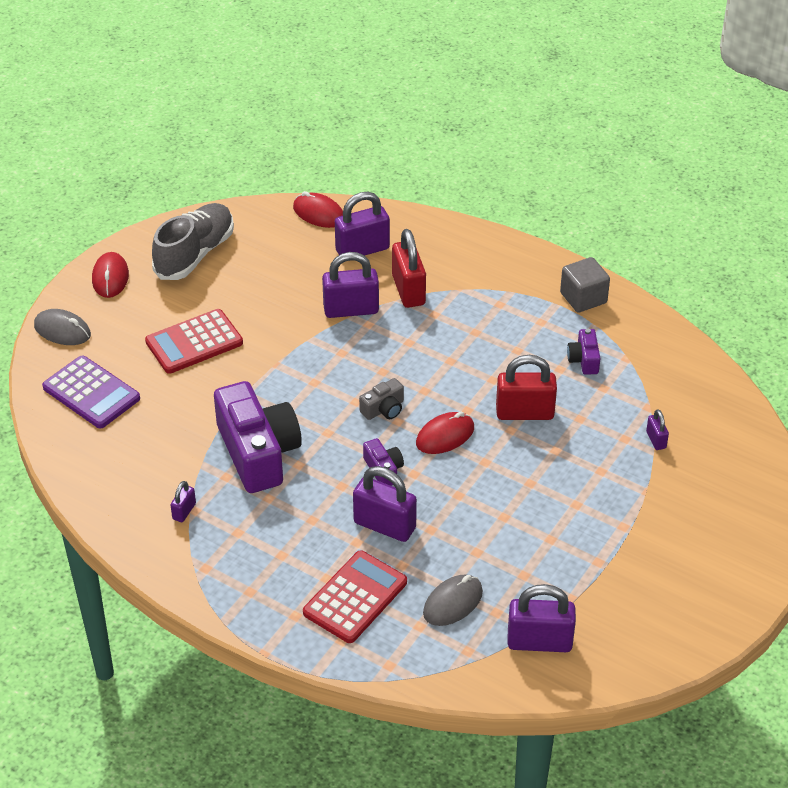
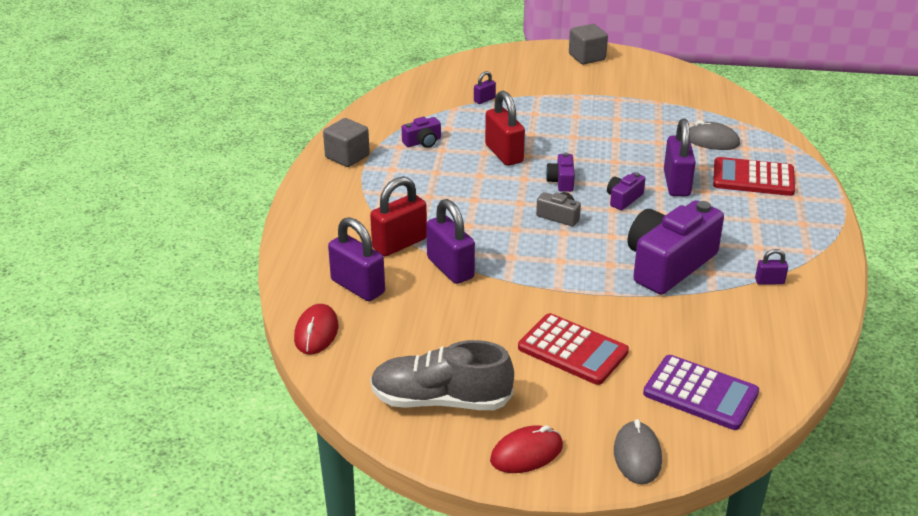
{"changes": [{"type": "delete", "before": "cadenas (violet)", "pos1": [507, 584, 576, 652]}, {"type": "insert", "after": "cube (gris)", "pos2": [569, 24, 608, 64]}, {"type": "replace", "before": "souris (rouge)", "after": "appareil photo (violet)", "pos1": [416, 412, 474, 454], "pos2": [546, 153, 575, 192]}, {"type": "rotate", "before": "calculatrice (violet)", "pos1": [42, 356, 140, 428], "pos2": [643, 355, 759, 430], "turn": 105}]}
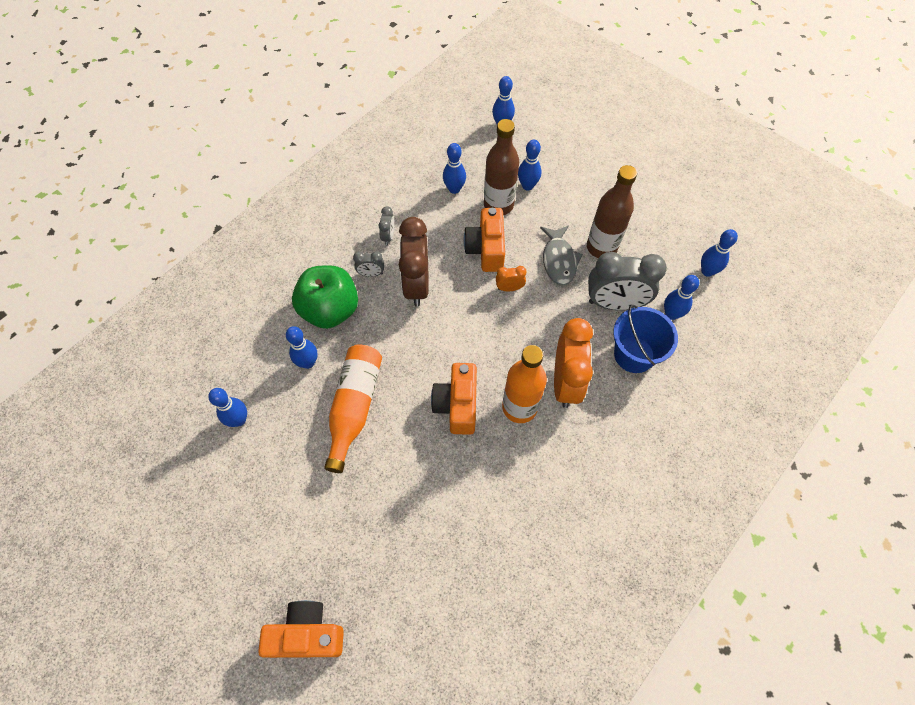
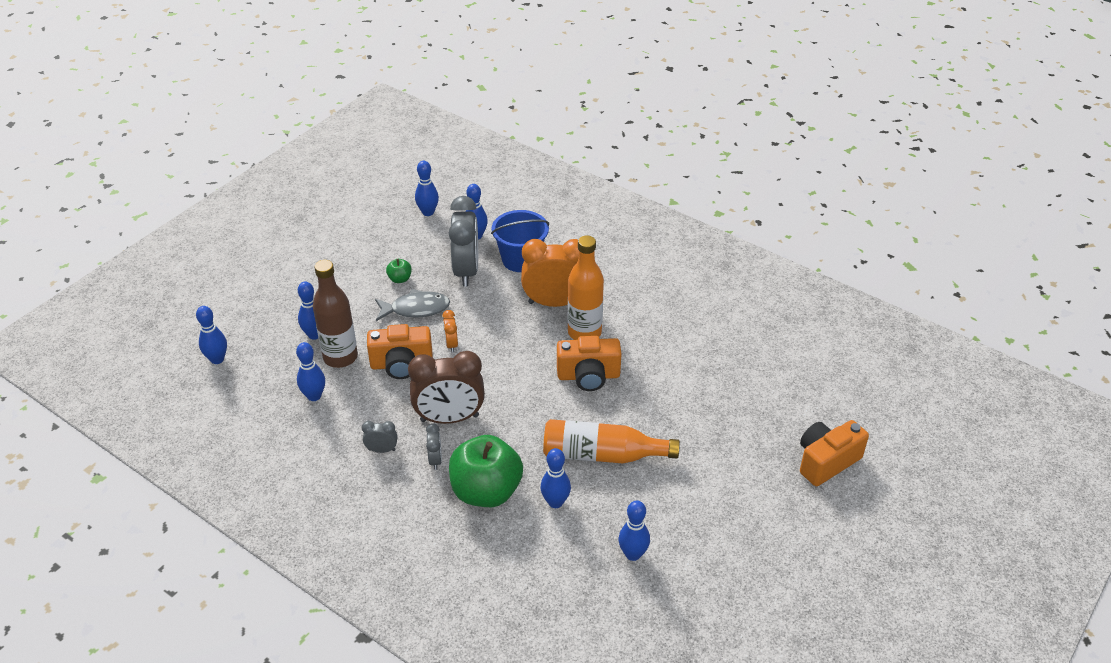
{"changes": [{"type": "replace", "before": "bouteille (marron)", "after": "pomme (vert)", "pos1": [587, 165, 637, 258], "pos2": [386, 259, 412, 283]}, {"type": "rotate", "before": "appareil photo (orange)", "pos1": [258, 600, 344, 658], "pos2": [800, 420, 869, 486], "turn": 60}]}
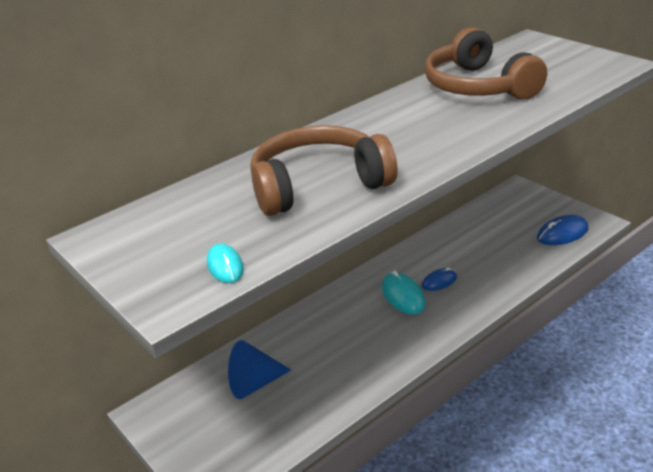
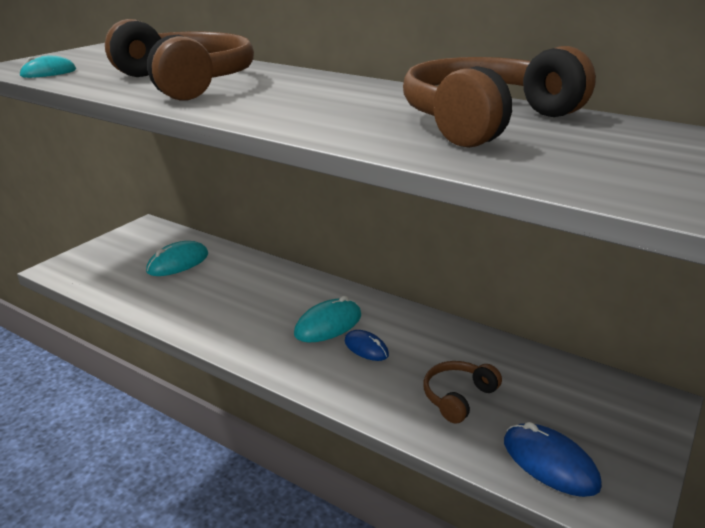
{"changes": [{"type": "insert", "after": "casque audio (marron)", "pos2": [423, 361, 502, 424]}, {"type": "replace", "before": "cône (bleu)", "after": "souris (turquoise)", "pos1": [228, 340, 291, 399], "pos2": [146, 241, 208, 276]}]}
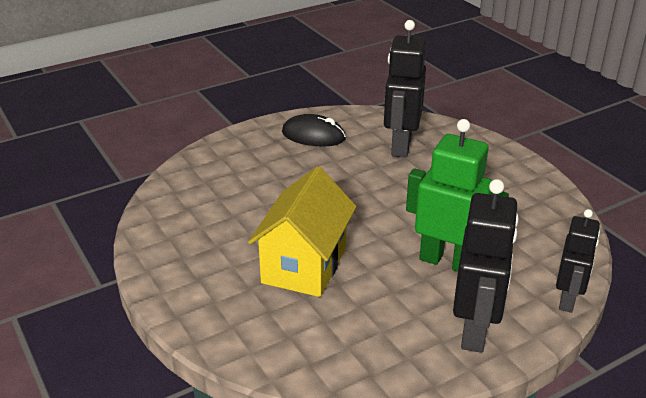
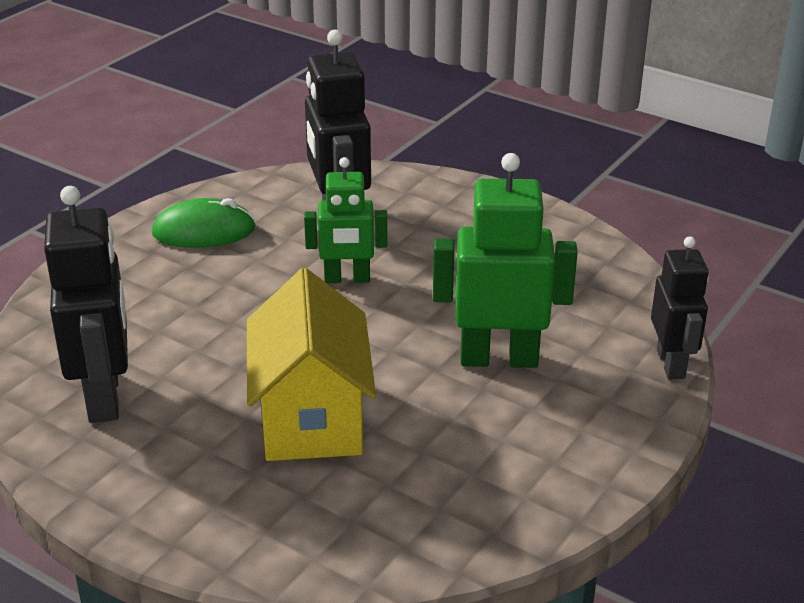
{"changes": [{"type": "insert", "after": "robot (vert)", "pos2": [304, 157, 387, 283]}, {"type": "move", "before": "robot (noir)", "pos1": [453, 179, 519, 353], "pos2": [44, 186, 128, 423]}, {"type": "recolor", "before": "souris (noir)", "after": "souris (vert)", "pos1": [282, 114, 346, 146], "pos2": [152, 198, 256, 248]}]}
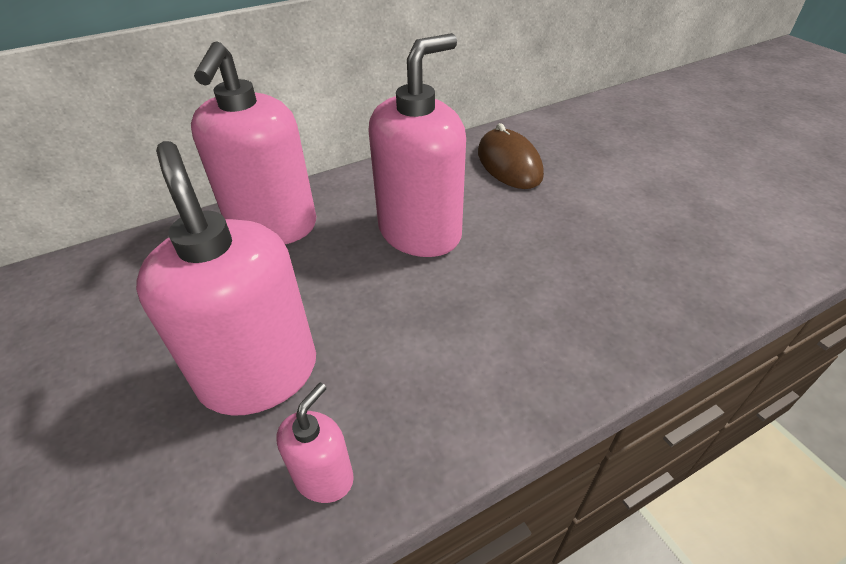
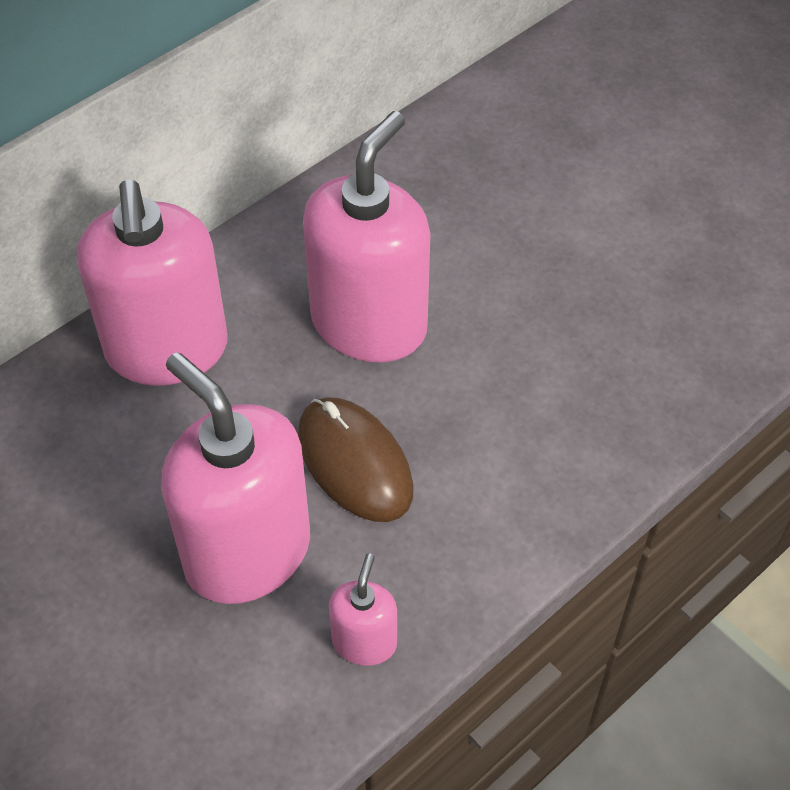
{"changes": [{"type": "move", "before": "souris (marron)", "pos1": [478, 123, 544, 189], "pos2": [298, 398, 414, 522]}]}
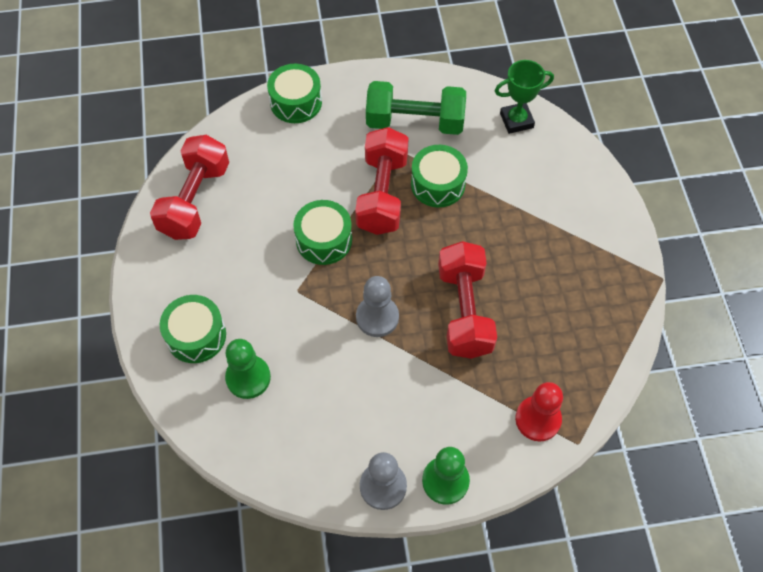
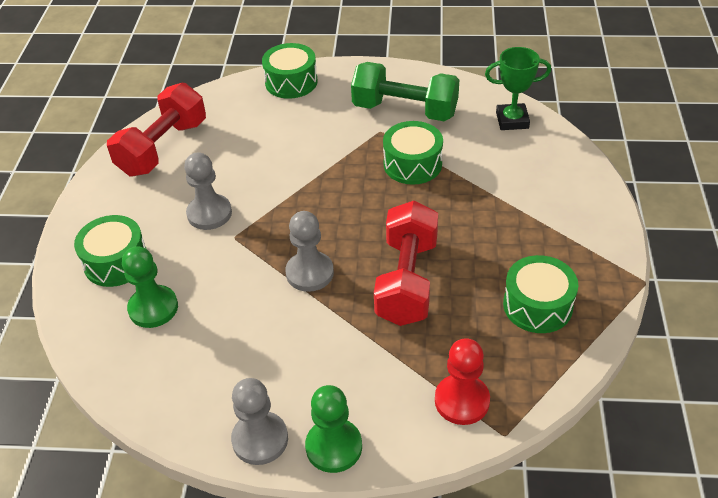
{"changes": [{"type": "delete", "before": "haltère (rouge)", "pos1": [355, 127, 408, 235]}, {"type": "insert", "after": "pion (gris)", "pos2": [184, 152, 232, 230]}, {"type": "move", "before": "tambour (vert)", "pos1": [293, 200, 352, 265], "pos2": [503, 255, 579, 333]}]}
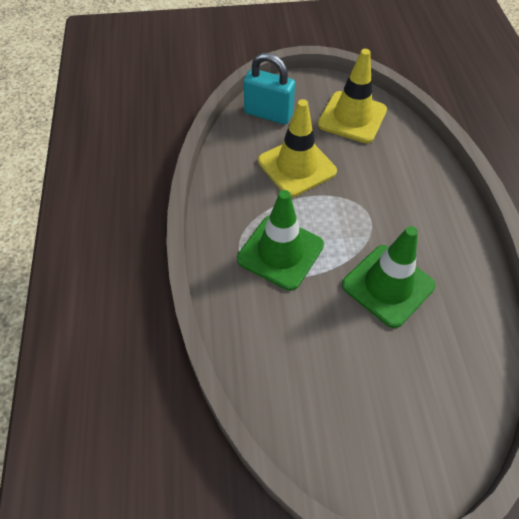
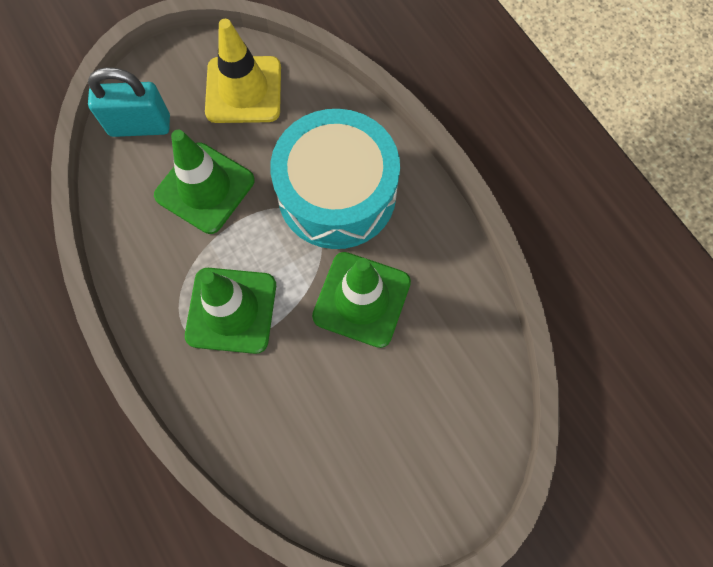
{"changes": [{"type": "insert", "after": "tambour (turquoise)", "pos2": [271, 109, 400, 249]}, {"type": "recolor", "before": "cône de chantier (jaune)", "after": "cône de chantier (vert)", "pos1": [258, 99, 337, 197], "pos2": [154, 130, 255, 234]}]}
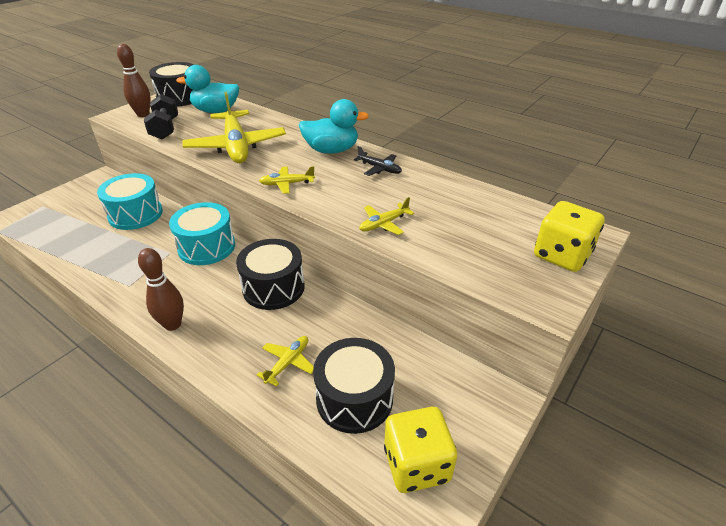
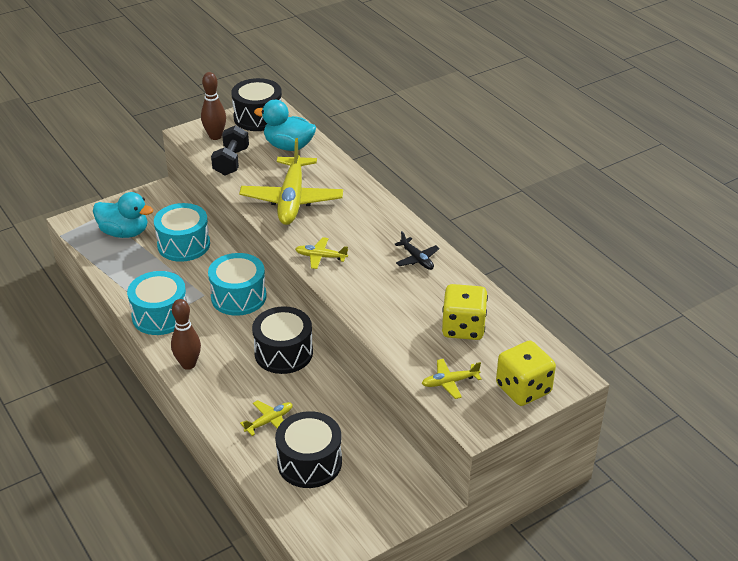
{"changes": [{"type": "insert", "after": "tambour (turquoise)", "pos2": [127, 271, 187, 335]}, {"type": "move", "before": "canard (turquoise)", "pos1": [299, 99, 369, 154], "pos2": [93, 192, 153, 238]}, {"type": "move", "before": "avion (jaune)", "pos1": [359, 197, 414, 235], "pos2": [421, 359, 482, 399]}, {"type": "move", "before": "dé (jaune)", "pos1": [384, 407, 457, 493], "pos2": [442, 284, 488, 340]}]}
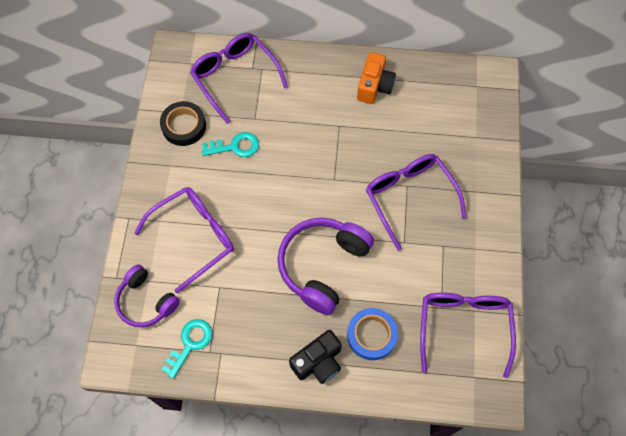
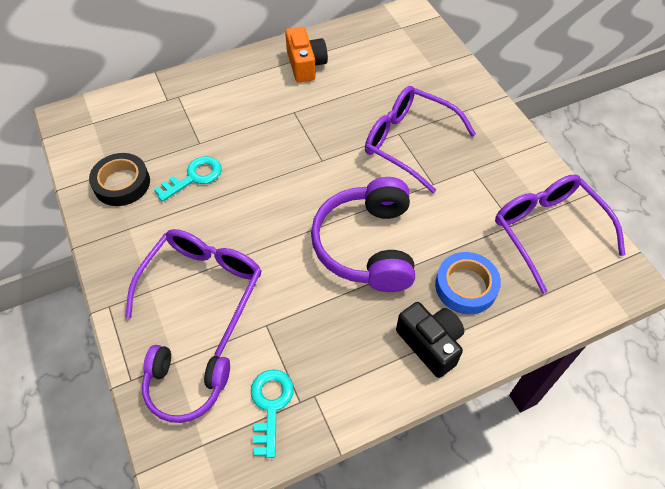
{"changes": [{"type": "delete", "before": "lunettes (violet)", "pos1": [190, 33, 288, 124]}, {"type": "rotate", "before": "appareil photo (noir)", "pos1": [289, 330, 342, 384], "pos2": [396, 302, 464, 378], "turn": -60}]}
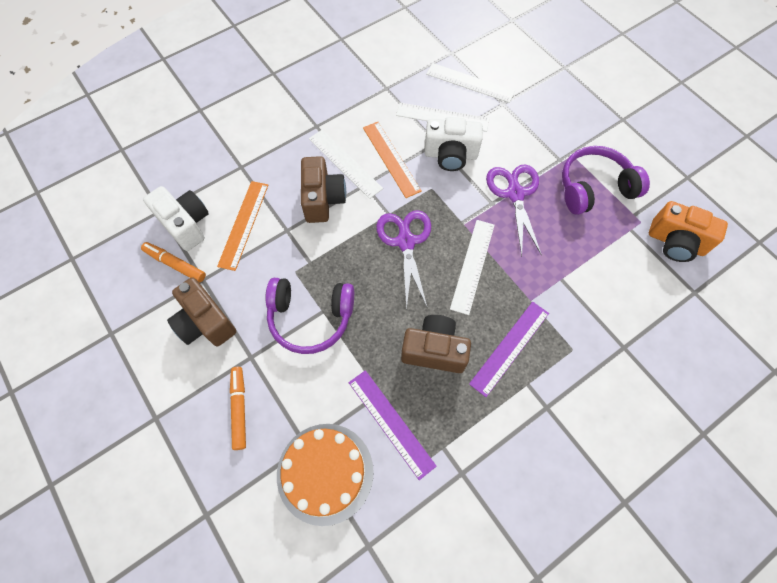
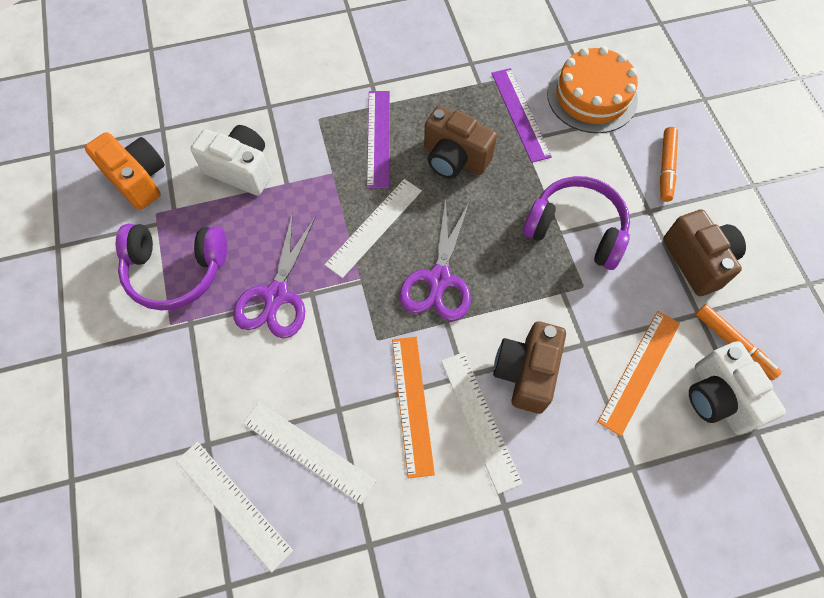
{"changes": [{"type": "move", "before": "appareil photo (blanc)", "pos1": [424, 117, 483, 171], "pos2": [190, 125, 271, 195]}, {"type": "rotate", "before": "règle (violet)", "pos1": [469, 302, 549, 397], "pos2": [367, 91, 390, 188], "turn": -60}]}
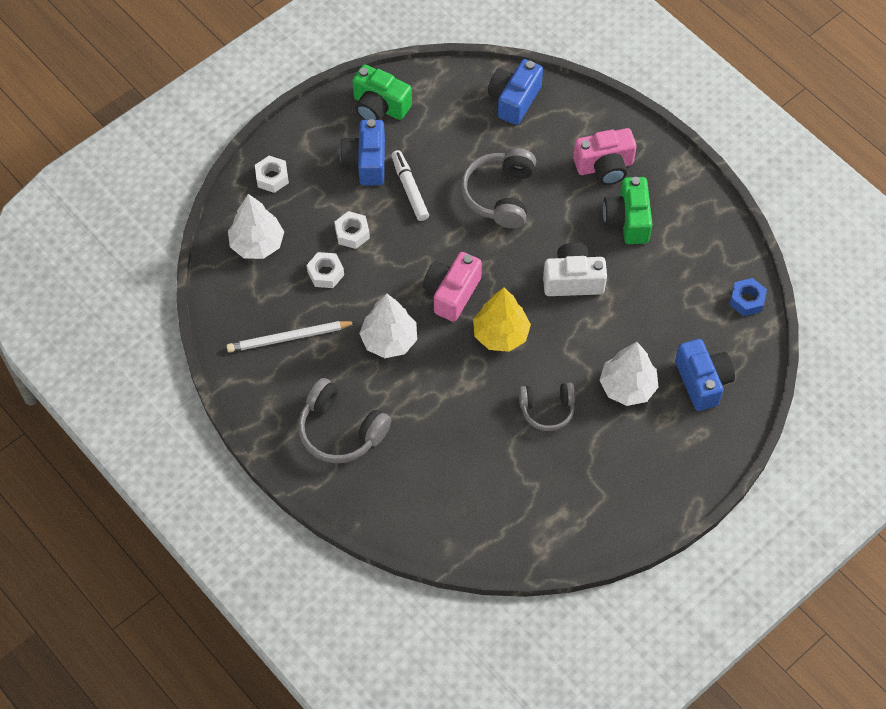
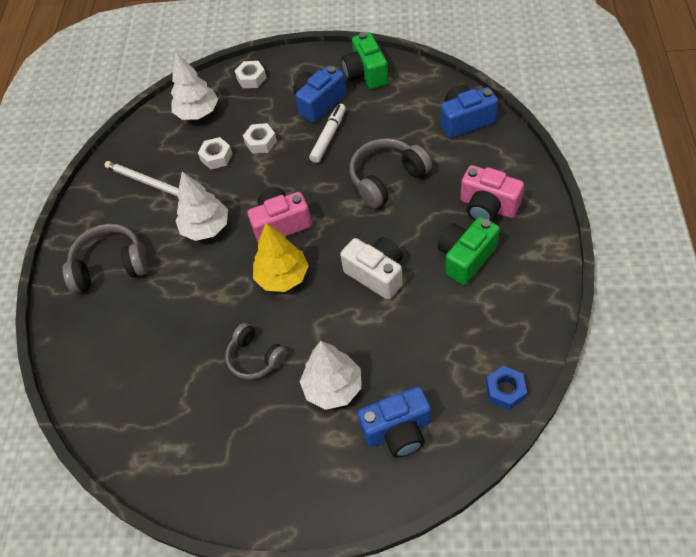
{"changes": [{"type": "rotate", "before": "casque audio (gris)", "pos1": [298, 378, 391, 464], "pos2": [63, 224, 148, 294], "turn": 90}, {"type": "rotate", "before": "appareil photo (bleu)", "pos1": [675, 339, 735, 411], "pos2": [358, 386, 431, 458], "turn": 45}]}
